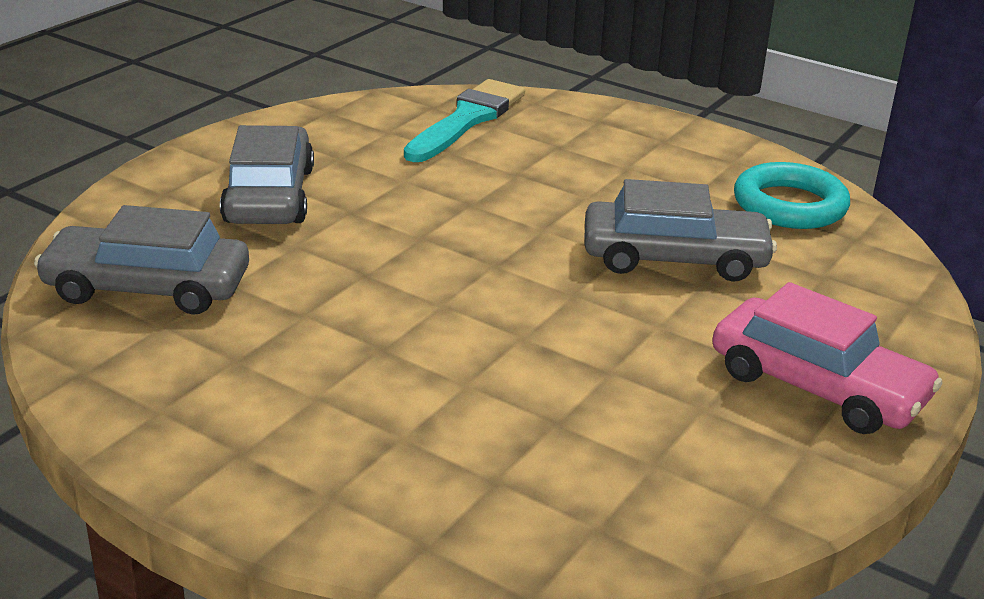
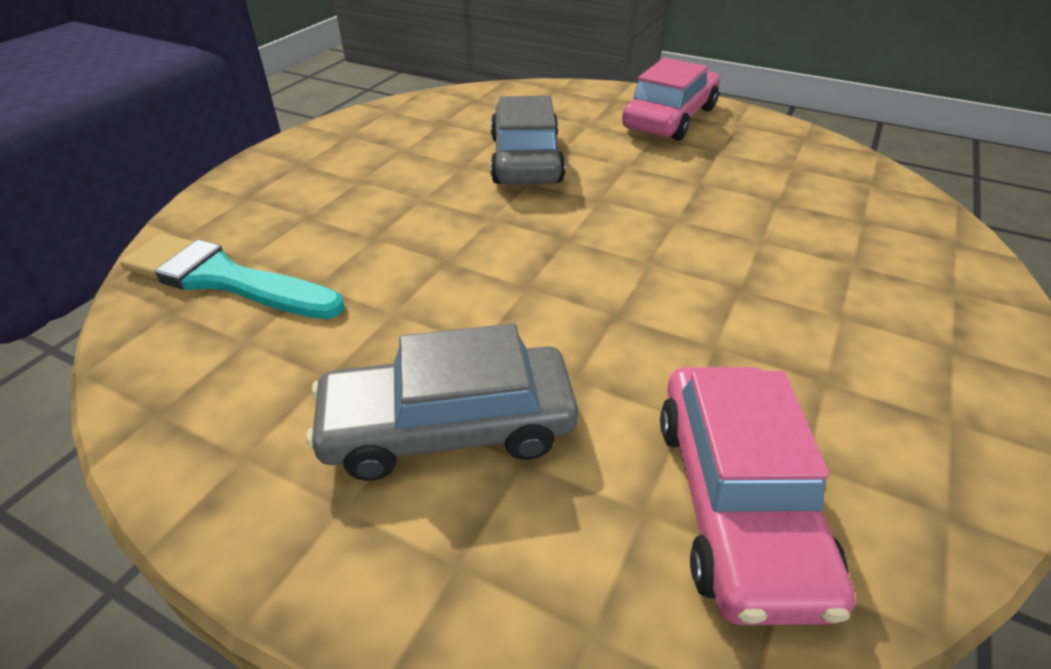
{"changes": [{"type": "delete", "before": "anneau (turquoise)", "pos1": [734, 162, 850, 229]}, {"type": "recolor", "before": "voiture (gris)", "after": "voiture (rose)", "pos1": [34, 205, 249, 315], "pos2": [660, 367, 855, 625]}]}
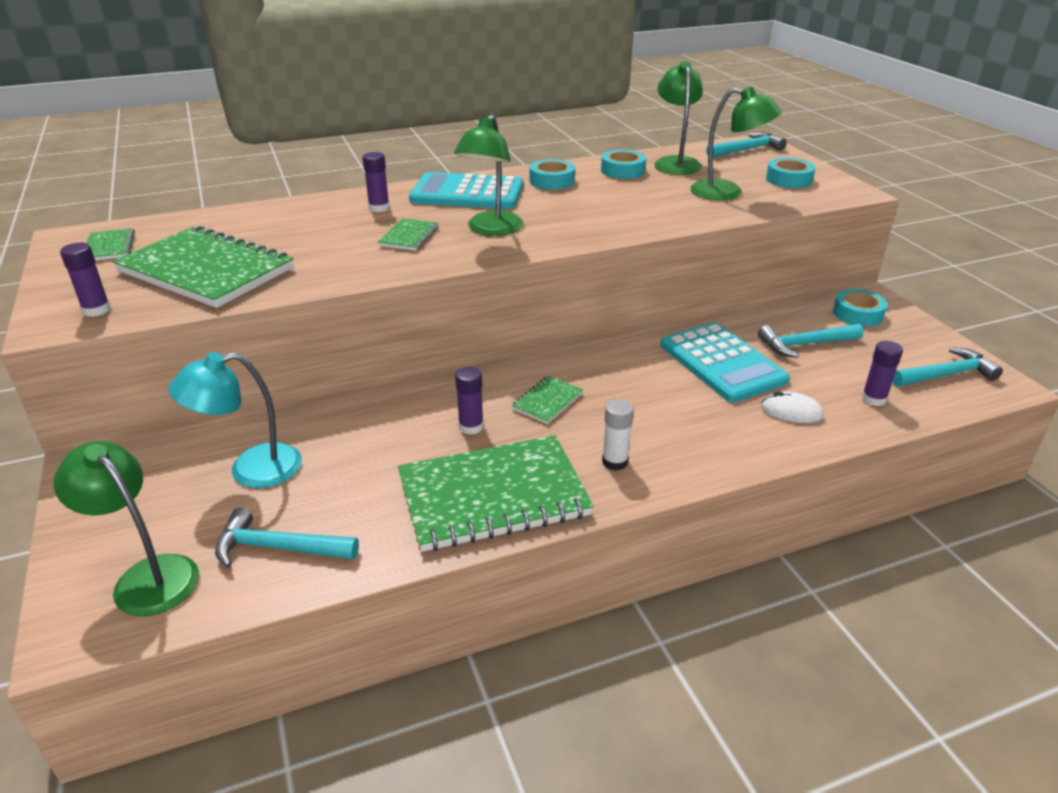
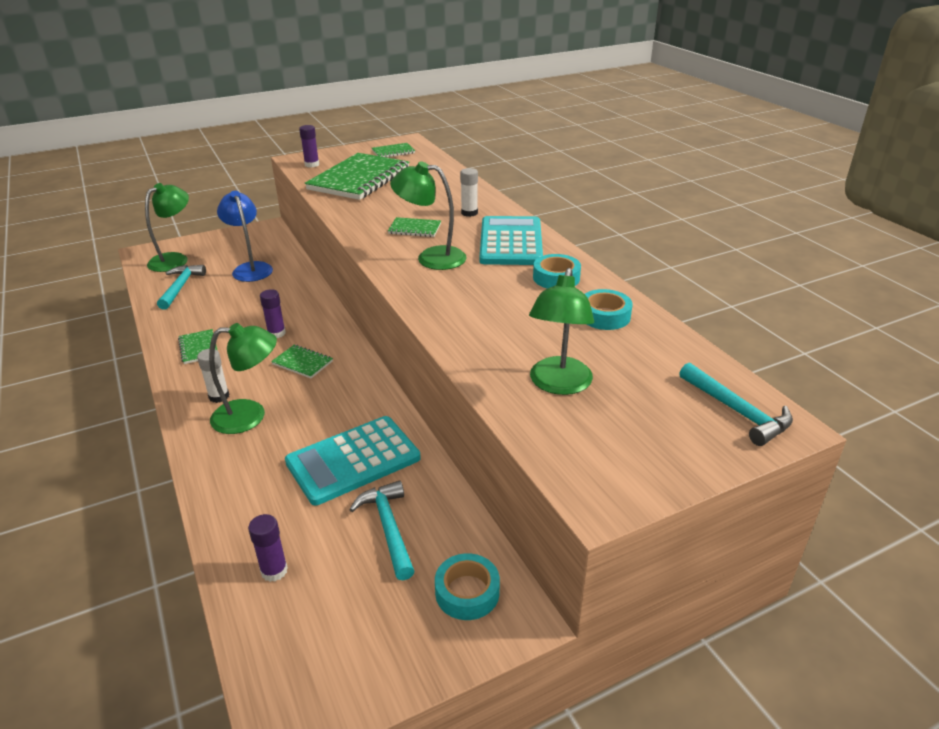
{"changes": [{"type": "delete", "before": "souris (blanc)", "pos1": [761, 391, 824, 423]}, {"type": "delete", "before": "ruban adhésif (turquoise)", "pos1": [766, 158, 815, 188]}, {"type": "delete", "before": "marteau (turquoise)", "pos1": [892, 347, 1003, 387]}, {"type": "move", "before": "lampe (vert)", "pos1": [654, 61, 703, 175], "pos2": [209, 323, 277, 434]}, {"type": "recolor", "before": "lampe (turquoise)", "after": "lampe (bleu)", "pos1": [168, 352, 302, 488], "pos2": [217, 191, 273, 282]}, {"type": "recolor", "before": "bâton de colle (violet)", "after": "bâton de colle (blanc)", "pos1": [362, 152, 390, 212], "pos2": [460, 168, 478, 217]}, {"type": "resize", "before": "carnet (vert)", "pos1": [398, 435, 594, 552], "pos2": [178, 329, 218, 364], "scale": 0.44}]}
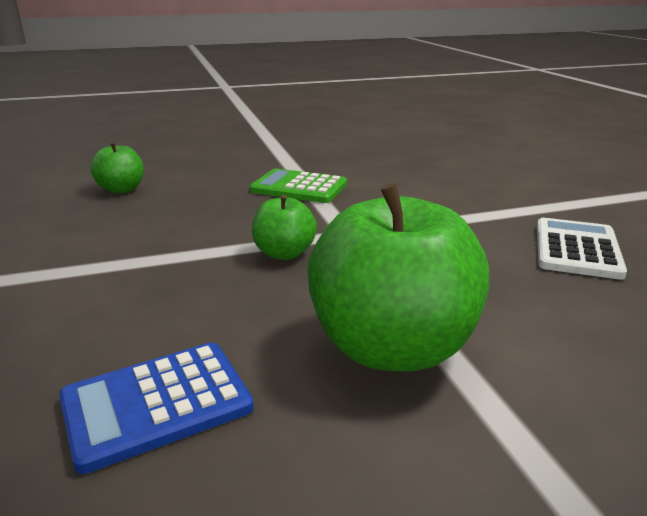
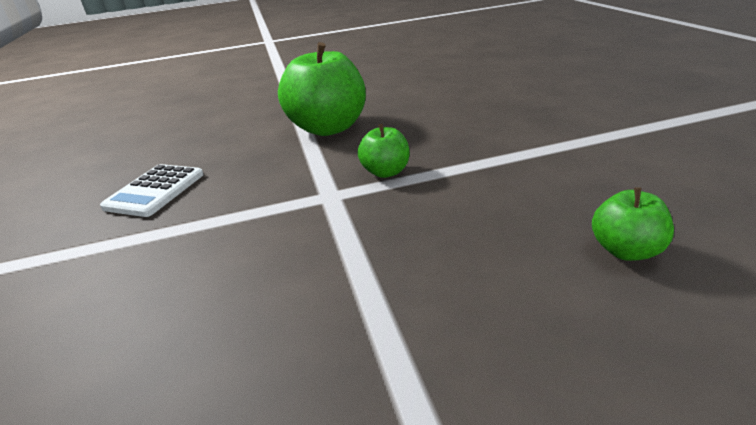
{"changes": [{"type": "delete", "before": "calculatrice (bleu)", "pos1": [59, 342, 254, 474]}, {"type": "delete", "before": "calculatrice (vert)", "pos1": [250, 168, 347, 203]}]}
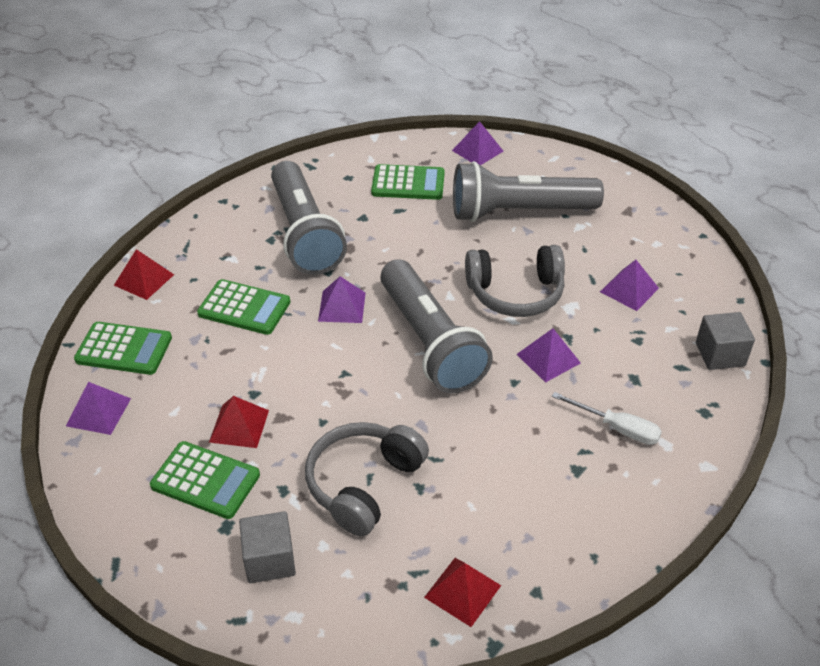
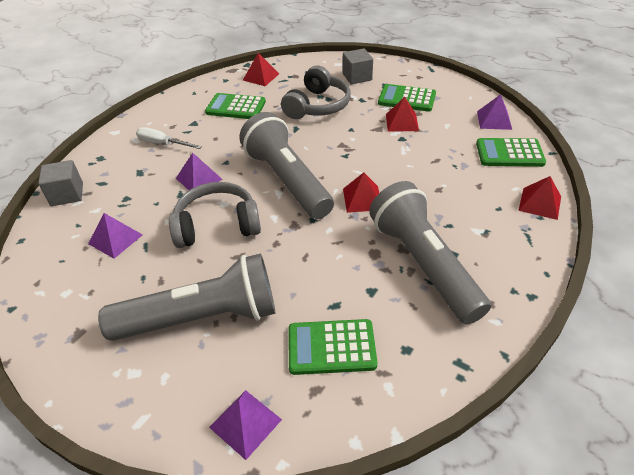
{"changes": [{"type": "move", "before": "calculatrice (vert)", "pos1": [197, 279, 290, 335], "pos2": [205, 93, 266, 119]}, {"type": "recolor", "before": "pyramide (violet)", "after": "pyramide (rouge)", "pos1": [318, 276, 365, 323], "pos2": [343, 172, 379, 213]}]}
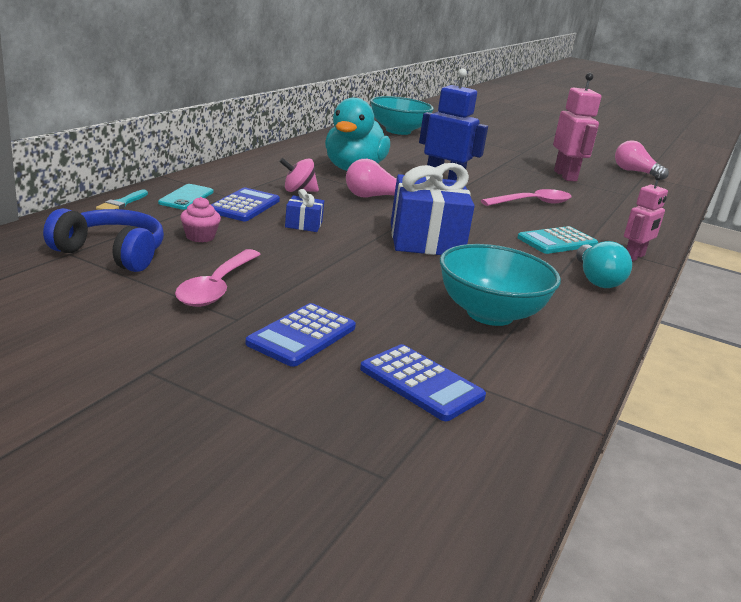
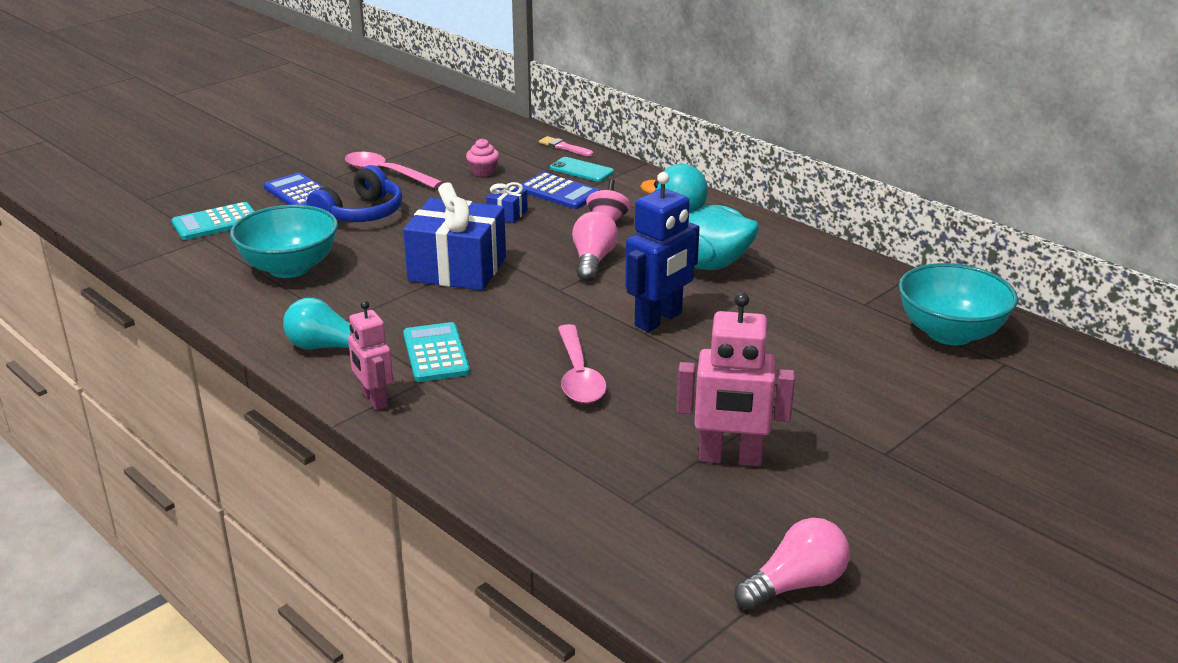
{"changes": [{"type": "move", "before": "casque audio (bleu)", "pos1": [43, 208, 164, 272], "pos2": [307, 165, 402, 222]}, {"type": "recolor", "before": "pinceau (turquoise)", "after": "pinceau (rose)", "pos1": [96, 190, 148, 210], "pos2": [539, 136, 593, 156]}, {"type": "recolor", "before": "calculatrice (bleu)", "after": "calculatrice (turquoise)", "pos1": [360, 344, 486, 421], "pos2": [172, 202, 255, 240]}]}
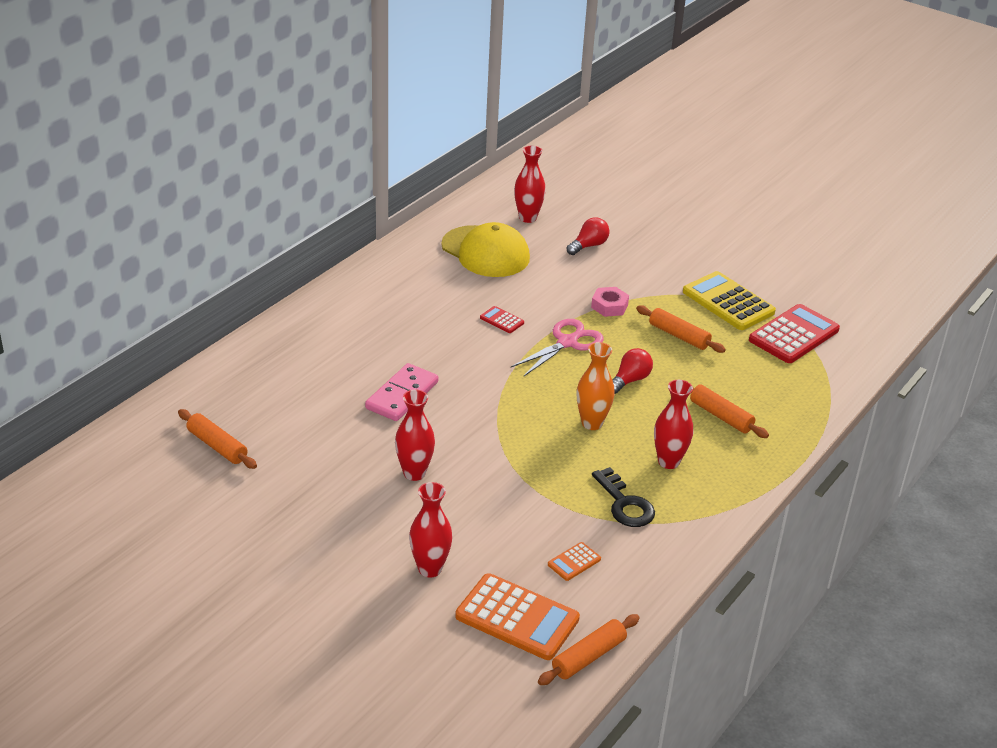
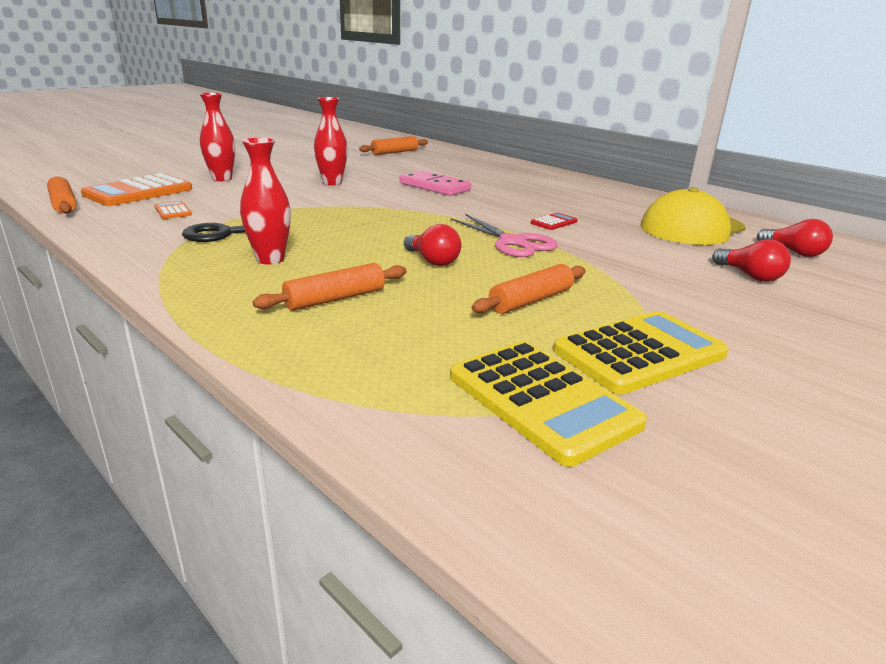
{"changes": [{"type": "delete", "before": "vase (orange)", "pos1": [577, 342, 615, 430]}, {"type": "delete", "before": "écrou (rose)", "pos1": [591, 287, 629, 317]}, {"type": "replace", "before": "vase (rouge)", "after": "ampoule (rouge)", "pos1": [514, 146, 546, 223], "pos2": [757, 219, 833, 257]}, {"type": "recolor", "before": "calculatrice (rouge)", "after": "calculatrice (jaune)", "pos1": [749, 304, 840, 363], "pos2": [450, 341, 647, 467]}]}
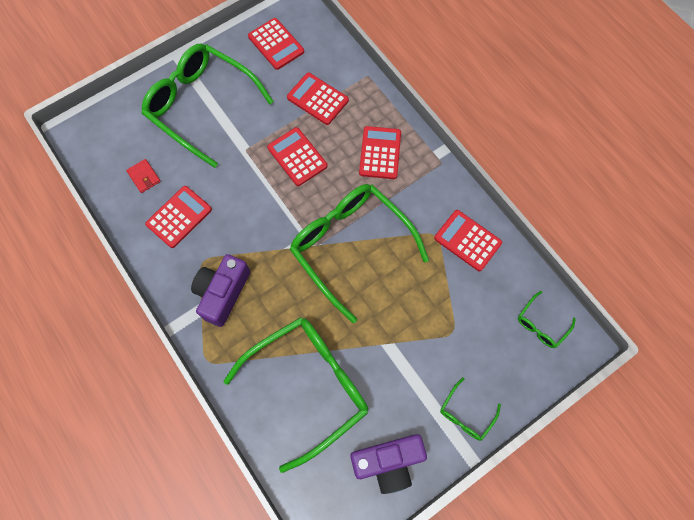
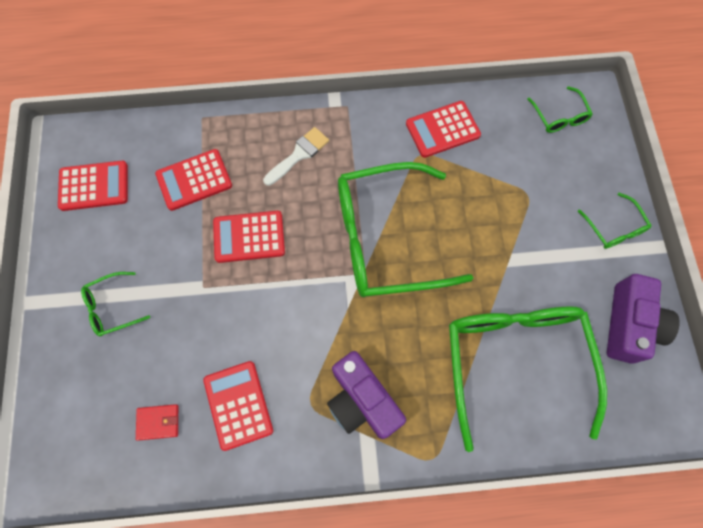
{"changes": [{"type": "replace", "before": "calculatrice (rouge)", "after": "pinceau (blanc)", "pos1": [359, 126, 401, 179], "pos2": [263, 127, 329, 186]}, {"type": "resize", "before": "lunettes (vert)", "pos1": [141, 44, 274, 168], "pos2": [81, 272, 150, 336], "scale": 0.42}]}
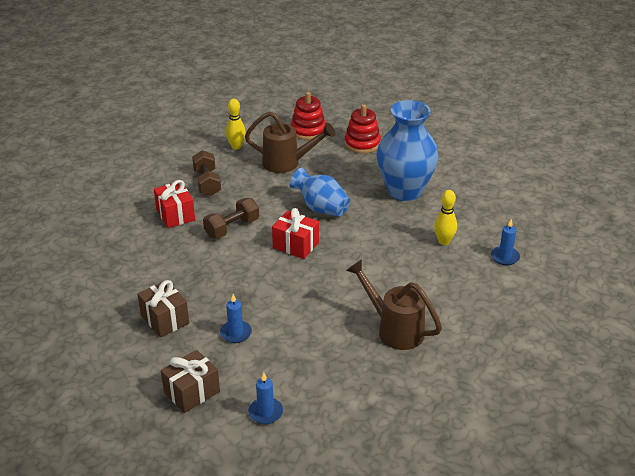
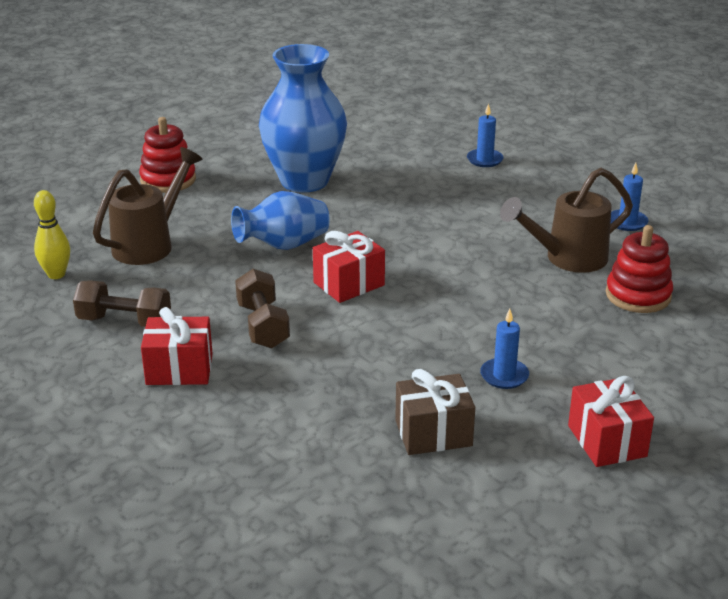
{"changes": [{"type": "delete", "before": "quille (jaune)", "pos1": [434, 190, 457, 245]}, {"type": "move", "before": "bougie (bleu)", "pos1": [248, 373, 283, 424], "pos2": [611, 163, 648, 231]}, {"type": "move", "before": "jouet à empiler (rouge)", "pos1": [291, 92, 326, 140], "pos2": [606, 225, 673, 313]}, {"type": "recolor", "before": "cadeau (marron)", "after": "cadeau (rouge)", "pos1": [161, 350, 220, 413], "pos2": [568, 376, 654, 467]}]}
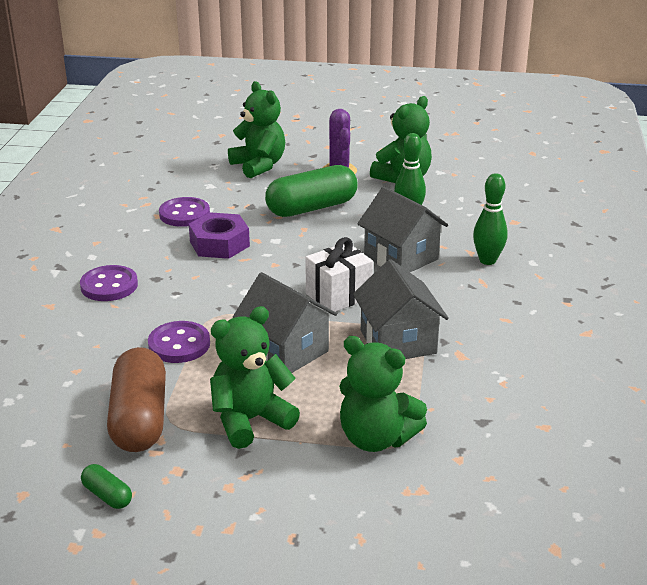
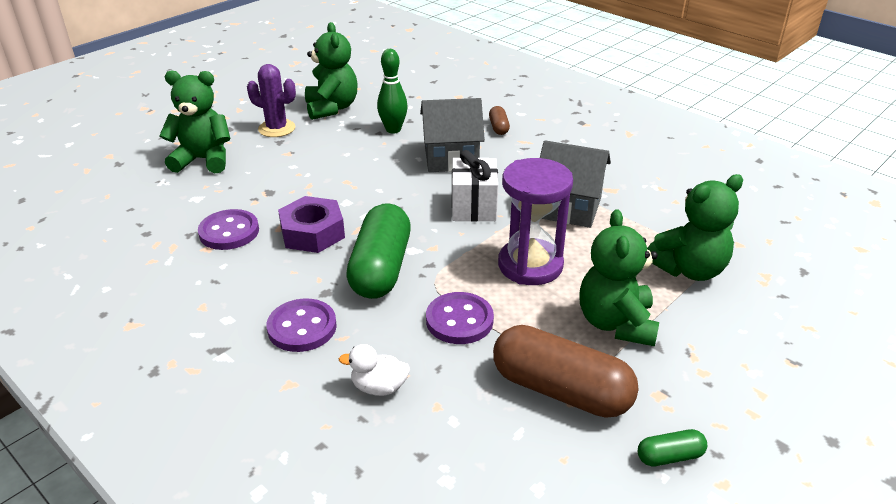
{"changes": [{"type": "insert", "after": "canard (blanc)", "pos2": [339, 344, 410, 396]}, {"type": "move", "before": "gélule (vert)", "pos1": [265, 165, 358, 217], "pos2": [346, 203, 411, 299]}, {"type": "replace", "before": "maison (gris)", "after": "sablier (violet)", "pos1": [233, 272, 337, 373], "pos2": [498, 158, 573, 285]}, {"type": "replace", "before": "quille (vert)", "after": "gélule (marron)", "pos1": [473, 173, 508, 265], "pos2": [489, 106, 510, 135]}]}
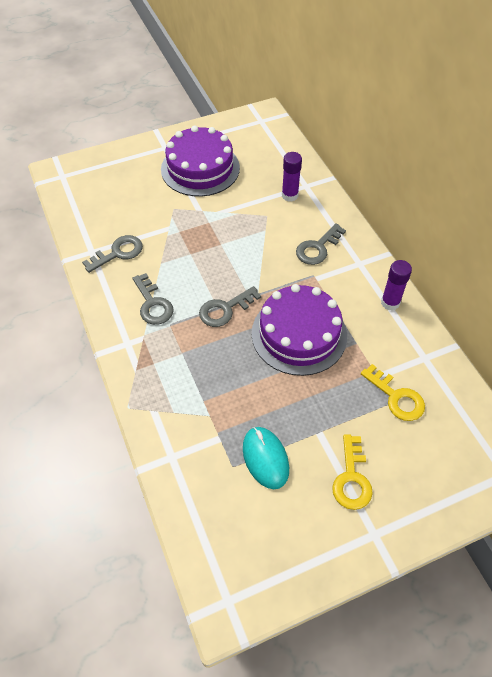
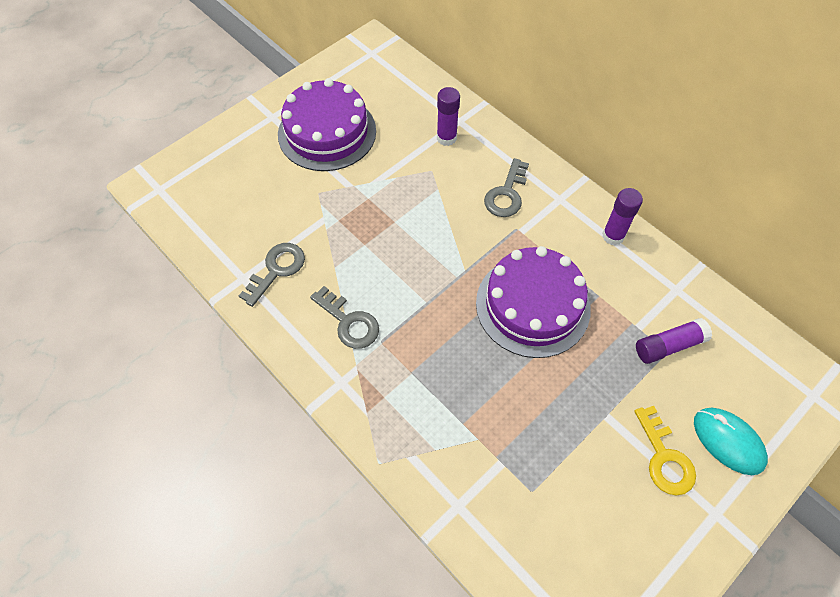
{"changes": [{"type": "delete", "before": "clé (gris)", "pos1": [199, 286, 261, 327]}, {"type": "move", "before": "souris (turquoise)", "pos1": [243, 427, 289, 489], "pos2": [694, 408, 768, 475]}, {"type": "replace", "before": "clé (jaune)", "after": "bâton de colle (violet)", "pos1": [361, 364, 425, 421], "pos2": [636, 318, 712, 364]}]}
